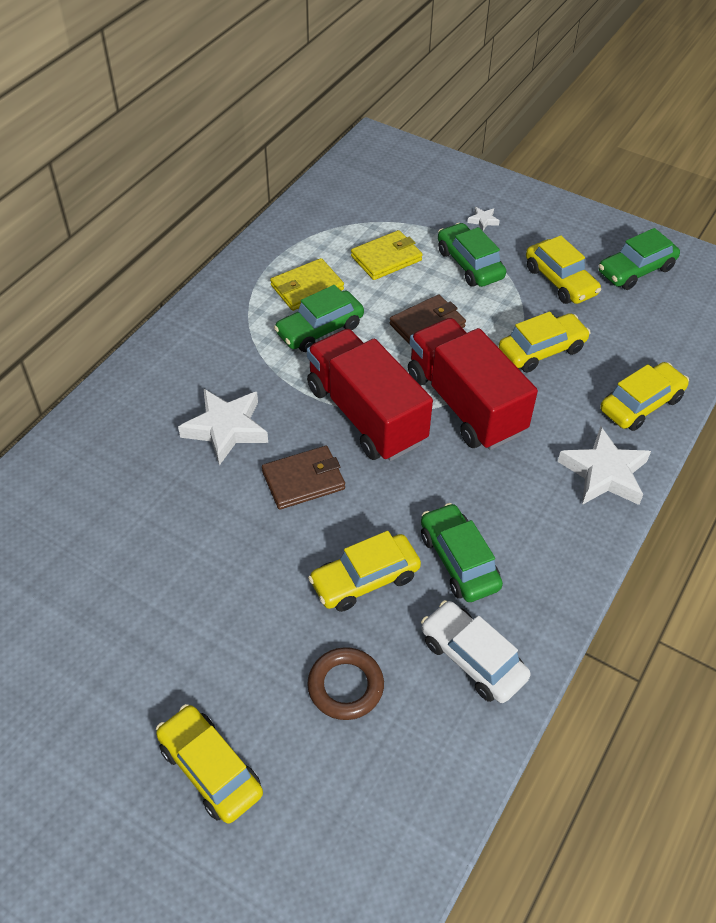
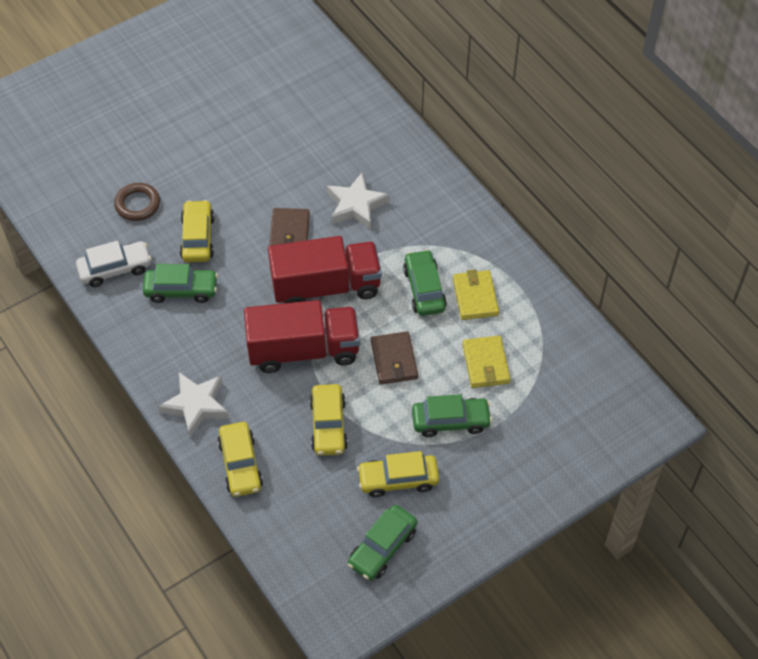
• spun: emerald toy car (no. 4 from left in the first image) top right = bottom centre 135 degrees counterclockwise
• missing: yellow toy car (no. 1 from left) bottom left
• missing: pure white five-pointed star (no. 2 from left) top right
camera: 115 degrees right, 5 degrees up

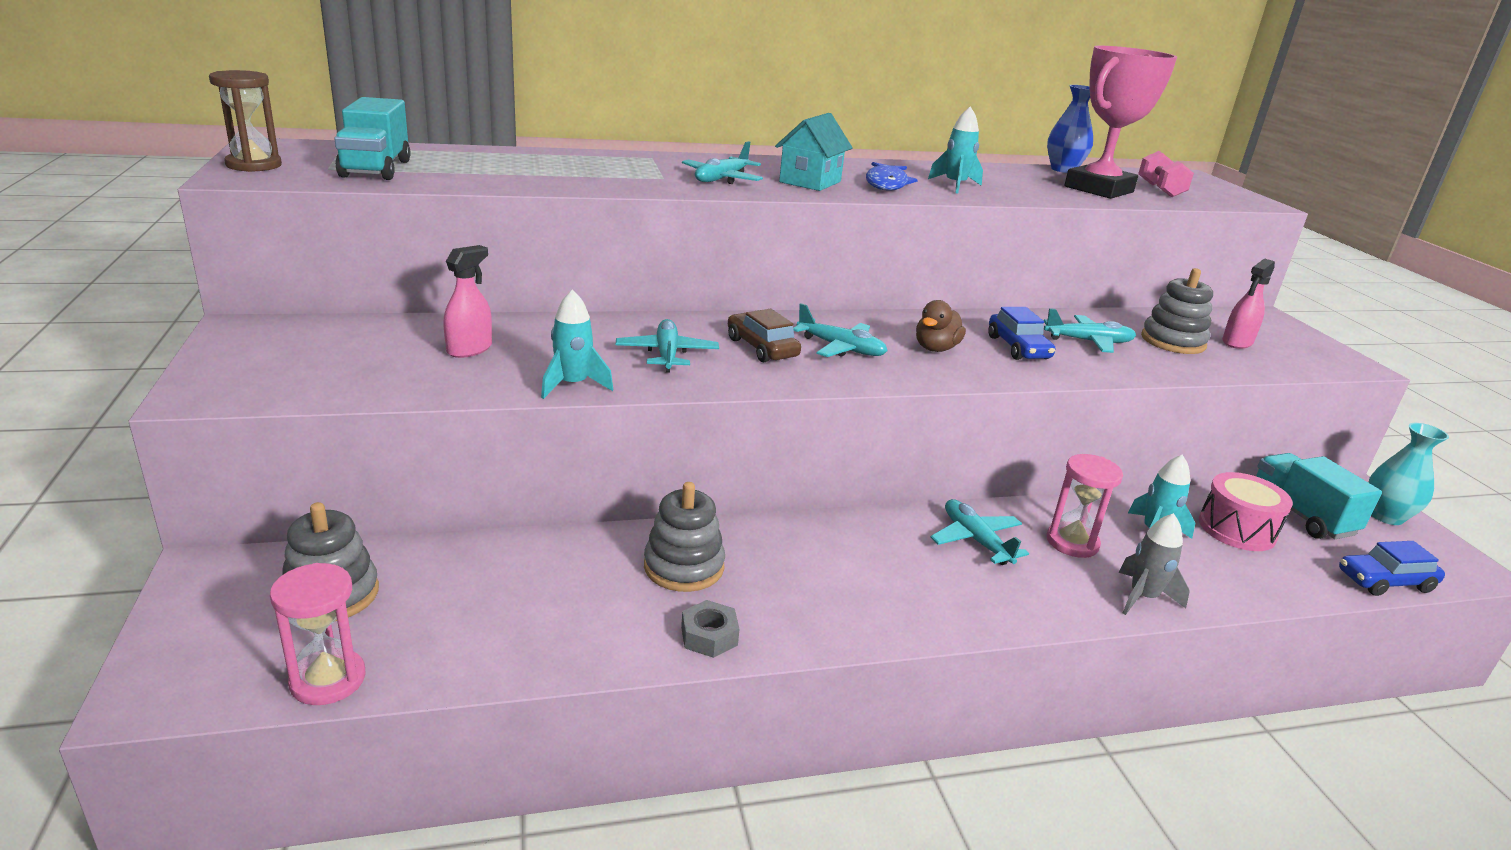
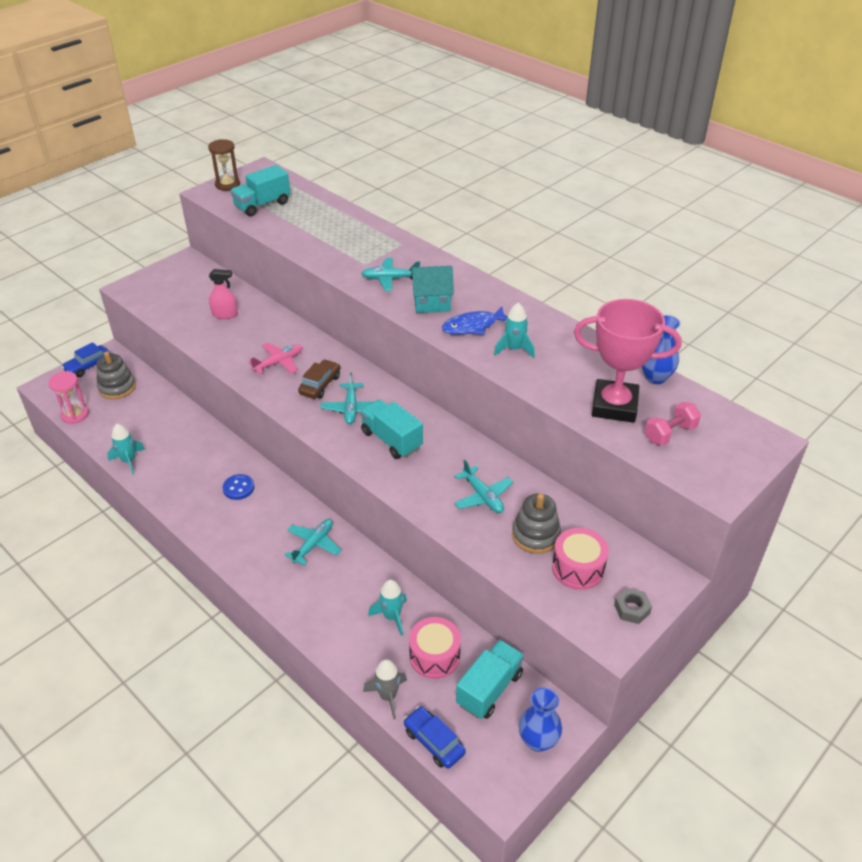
• relocated: blue toy car (no. 1 from left) middle right to middle left
• relocated: teal spaceship (no. 1 from left) centre to middle left
• appeared: blue shirt button middle left
• colour: teal plane (no. 1 from left) centre to rose-pink plane middle left
• exchanged: dark brown duck centre to teal truck (no. 2 from left) centre
• relocated: grey spaceship middle right to bottom centre
• colour: teal flower vase middle right to blue flower vase (no. 1 from left) bottom centre
• exchanged: rose-pink spray cleaner (no. 2 from left) middle right to rose-pink drum (no. 2 from left) middle right
• relocated: grey hex nut bottom centre to bottom right
• missing: grey stacking rings (no. 2 from left) centre
• missing: rose-pink hourglass (no. 2 from left) middle right
camera: 60 degrees right, 15 degrees up

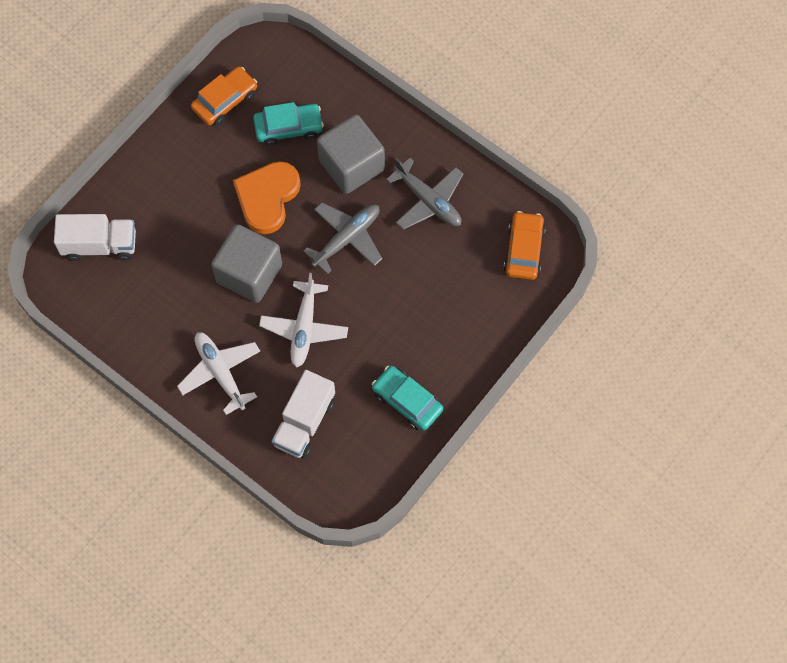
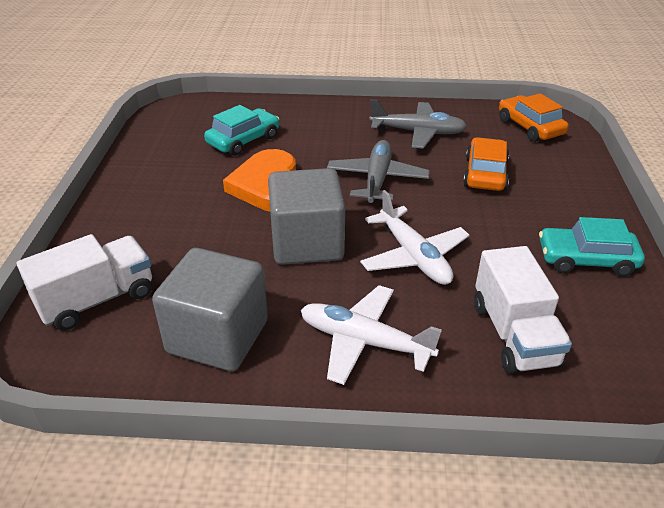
• relocated: grey cube (no. 2 from left in the first image) top centre to grey cube (no. 1 from left) middle left
• relocated: orange-coloured toy car (no. 1 from left) top left to top right
camera: 35 degrees left, 30 degrees down

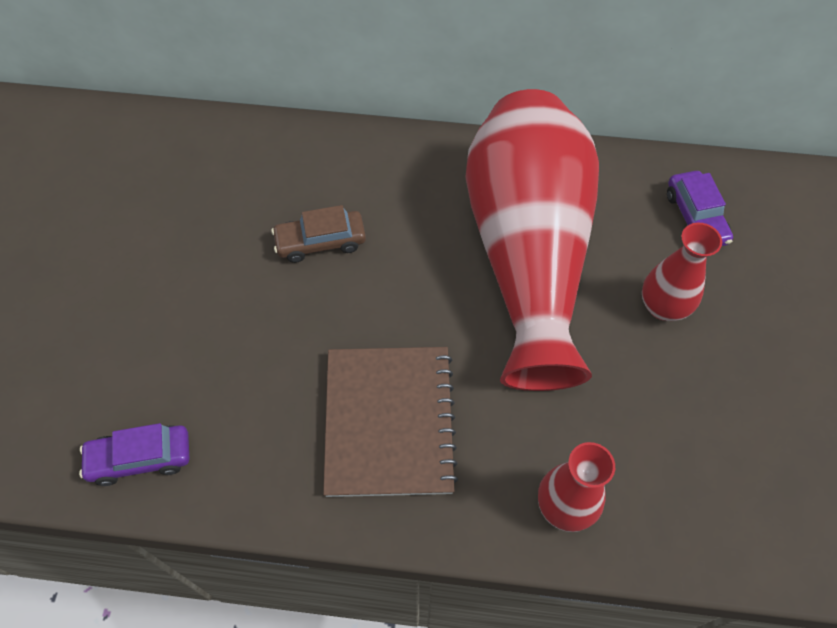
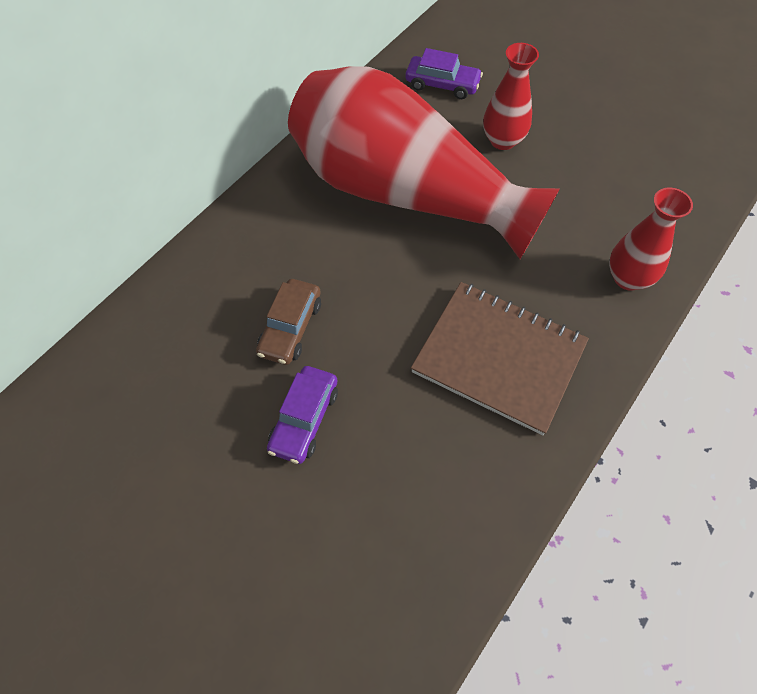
• relocated: violet toy car (no. 1 from left) bottom left to centre
camera: 60 degrees left, 0 degrees up

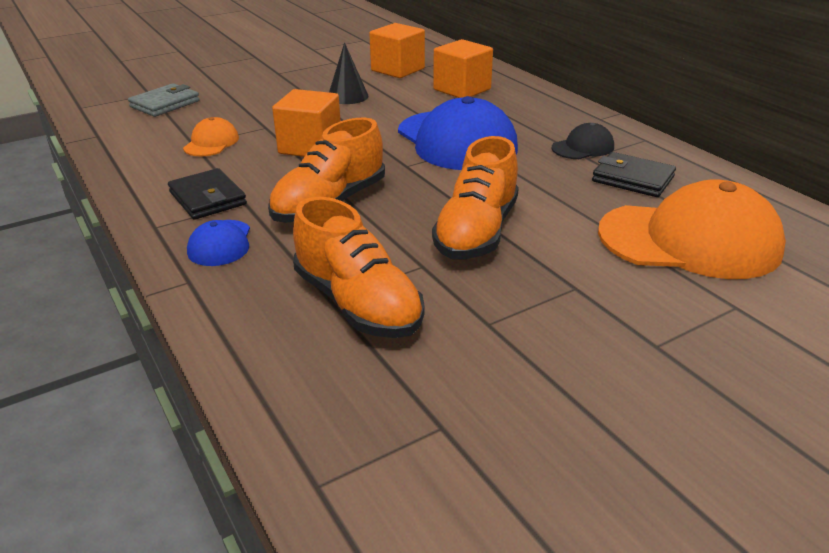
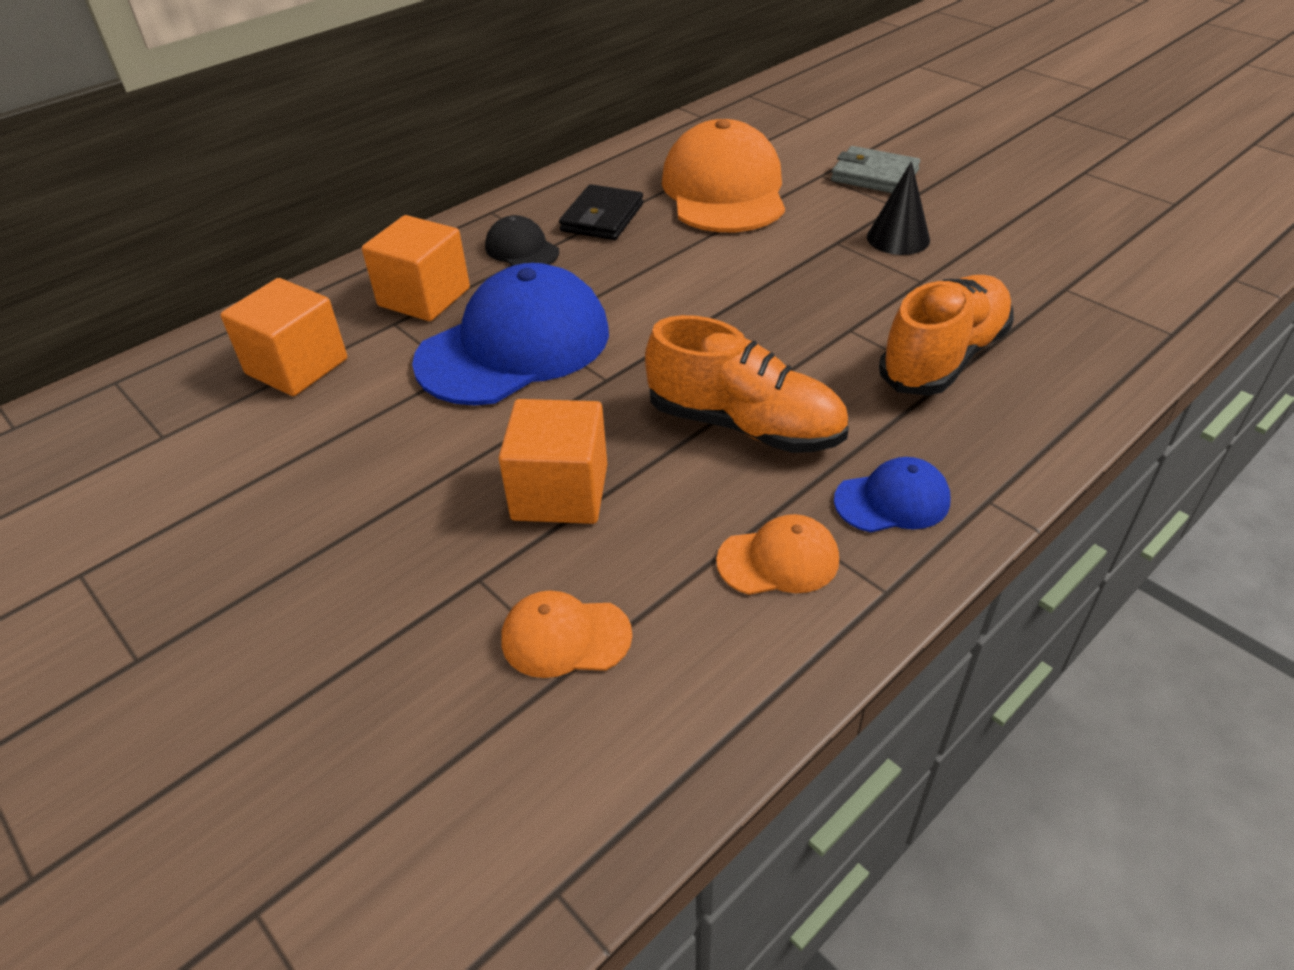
• relocated: orange-coloured cube (no. 2 from left) top centre to top left
• exchanged: jet-black wallet (no. 1 from left) middle left to orange-coloured baseball cap (no. 3 from left) centre
• relocated: grey wallet top left to top right
• relocated: jet-black cone top centre to top right
• missing: orange-coloured shoe (no. 3 from left) centre
camera: 100 degrees left, 10 degrees up

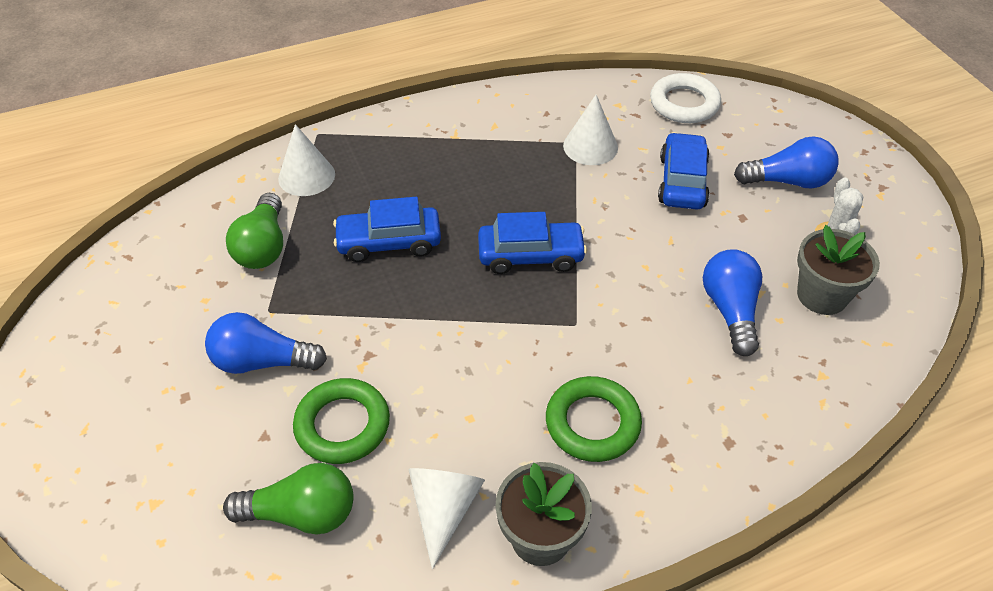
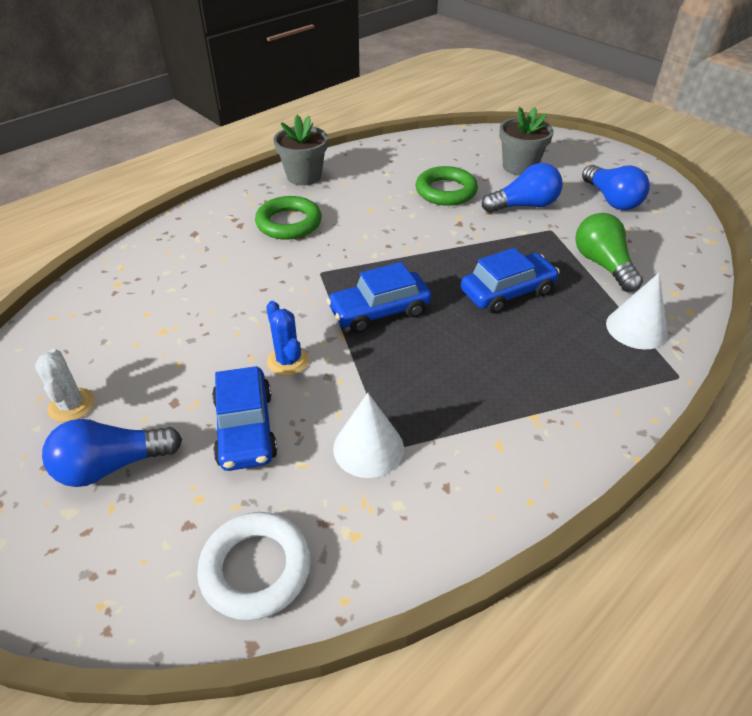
• appeared: blue cactus centre
• relocated: grey potted plant (no. 2 from left) middle right to top right
• relocated: blue light bulb (no. 2 from left in the first image) middle right to blue light bulb (no. 3 from left) top right
• missing: emerald light bulb (no. 2 from left) bottom left
• missing: pure white cone (no. 2 from left) bottom centre
camera: 160 degrees right, 5 degrees down

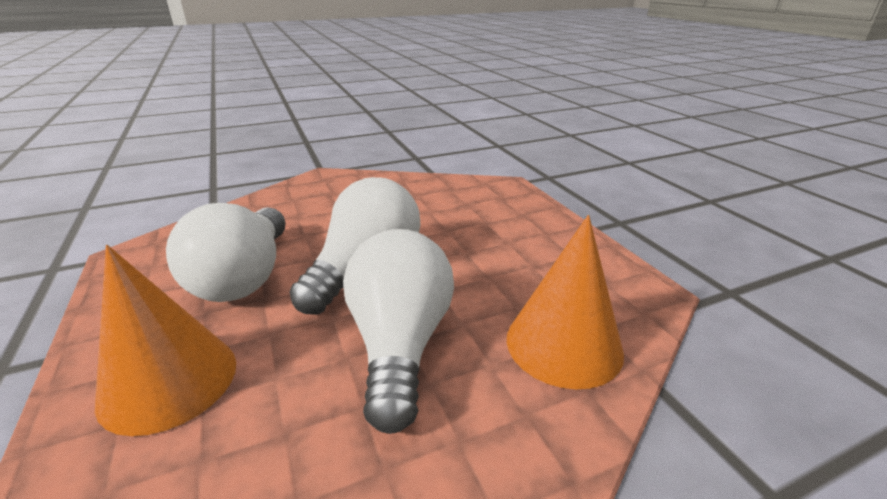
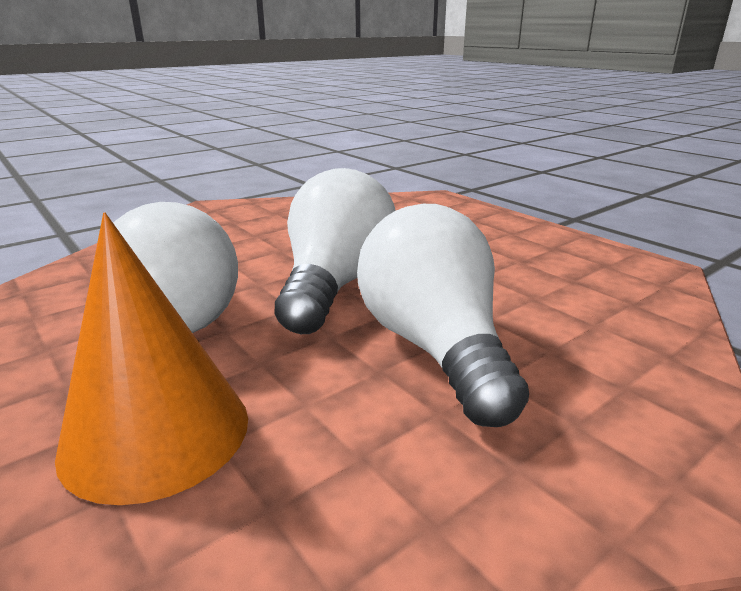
• missing: orange-coloured cone (no. 2 from left) centre
camera: 15 degrees left, 5 degrees down

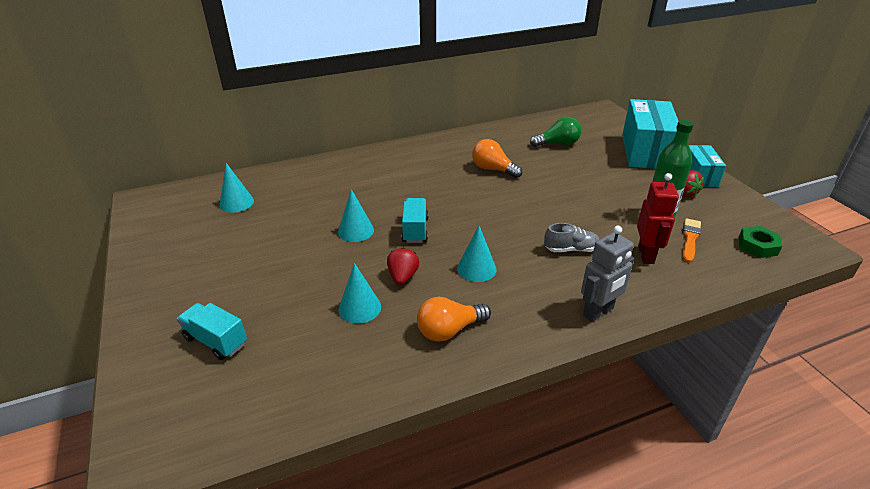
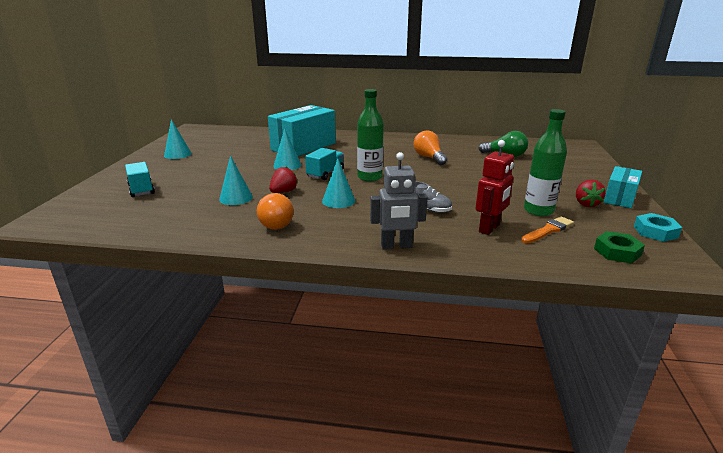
• relocated: teal cone (no. 1 from left) middle left to top left
• spun: orange-coloured light bulb (no. 1 from left) centre = centre 120 degrees counterclockwise
• relocated: teal box (no. 1 from left) top right to top centre
• appeared: emerald drink bottle (no. 1 from left) top centre
• appeared: teal hex nut middle right
camera: 30 degrees right, 10 degrees down

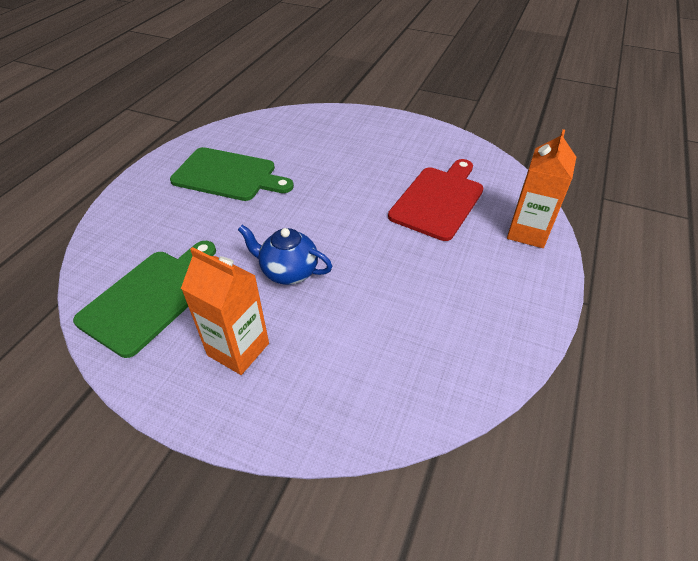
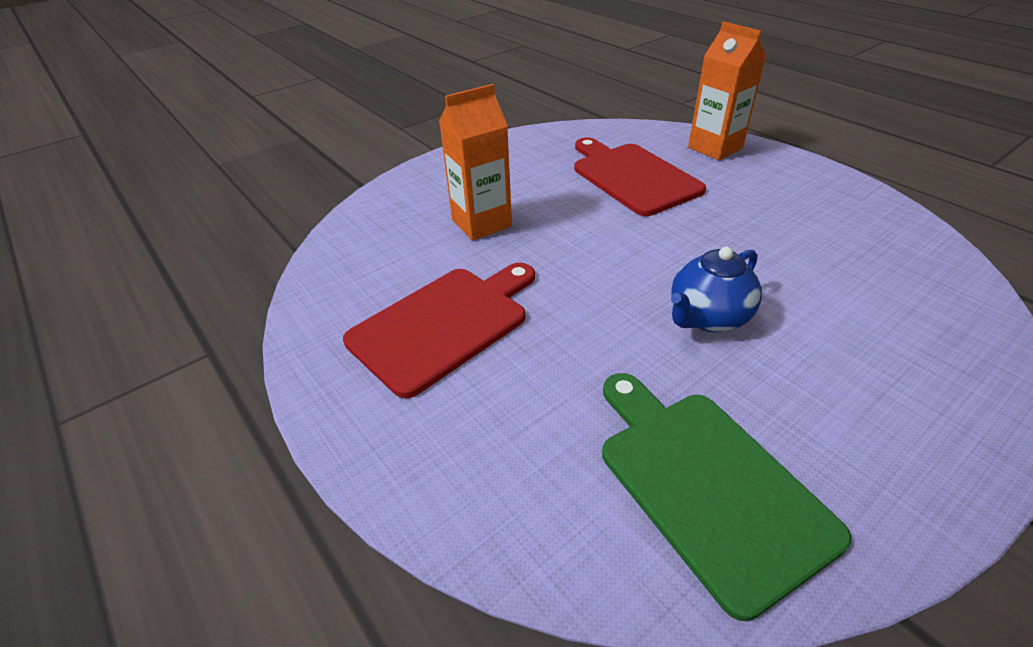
• colour: emerald chopping board (no. 2 from left) top left to crimson chopping board (no. 1 from left) centre
• relocated: orange-coloured juice carton (no. 1 from left) middle left to top centre
camera: 60 degrees left, 5 degrees down

